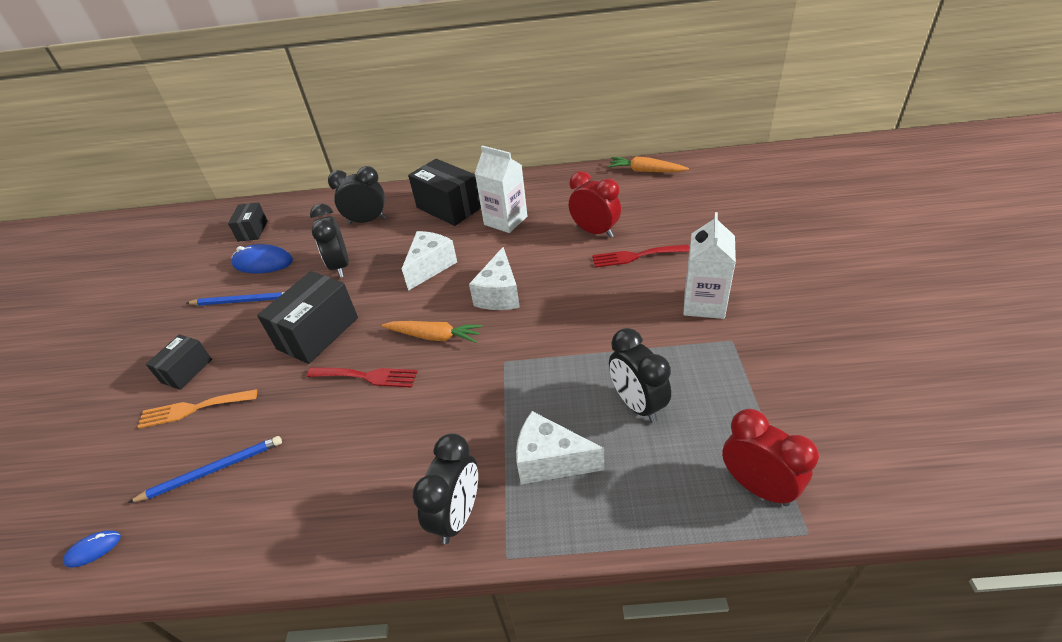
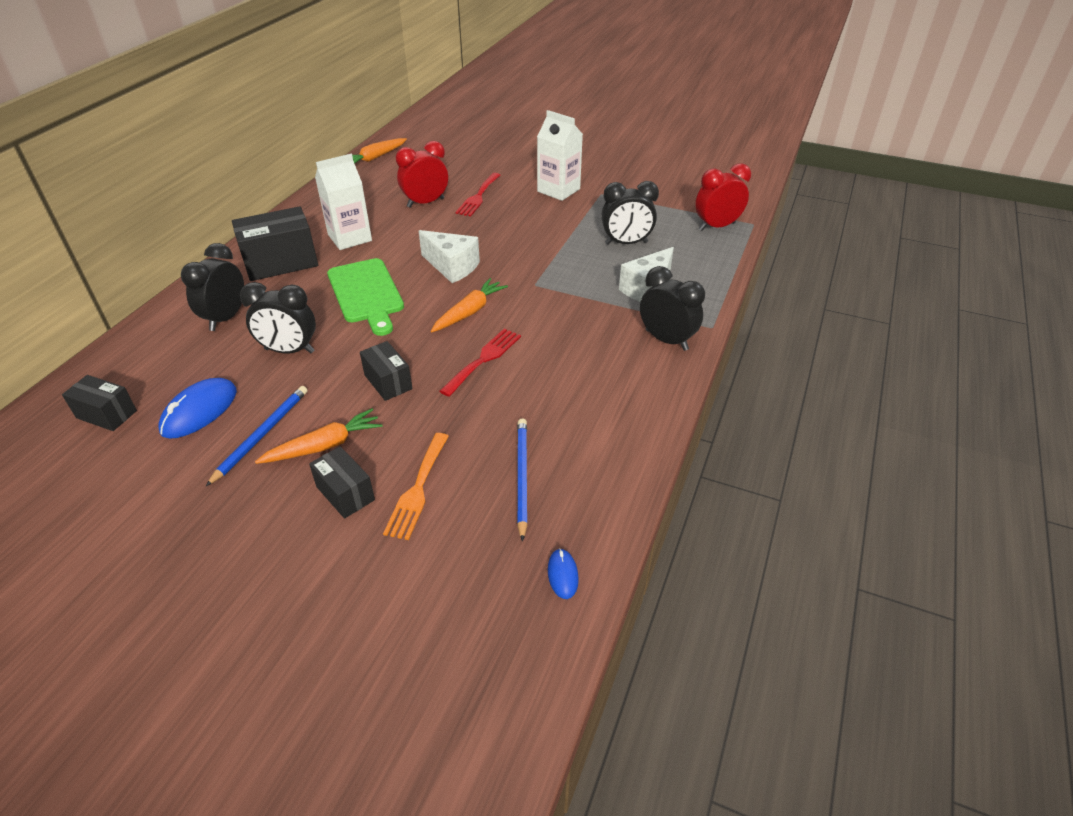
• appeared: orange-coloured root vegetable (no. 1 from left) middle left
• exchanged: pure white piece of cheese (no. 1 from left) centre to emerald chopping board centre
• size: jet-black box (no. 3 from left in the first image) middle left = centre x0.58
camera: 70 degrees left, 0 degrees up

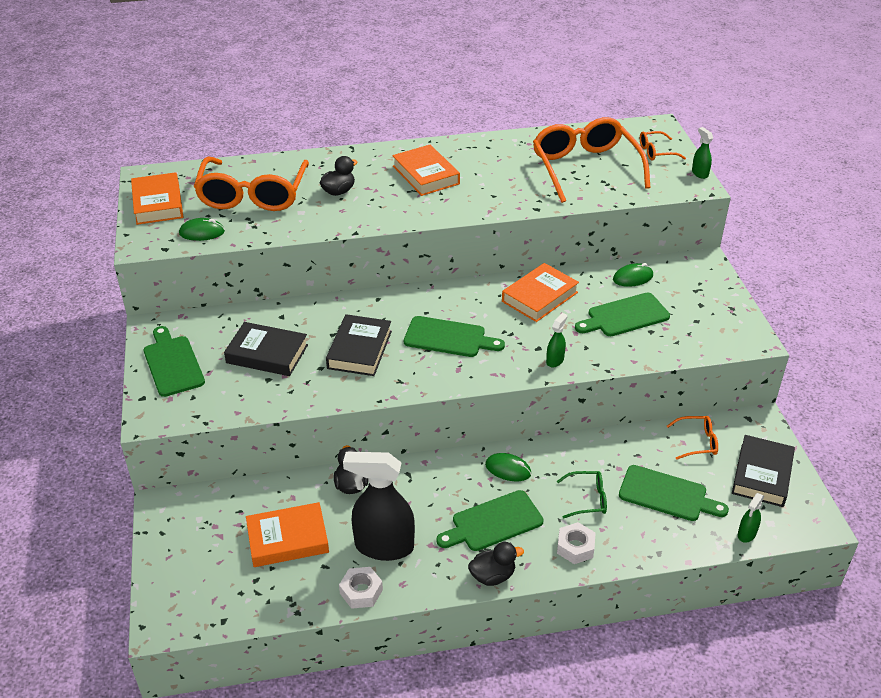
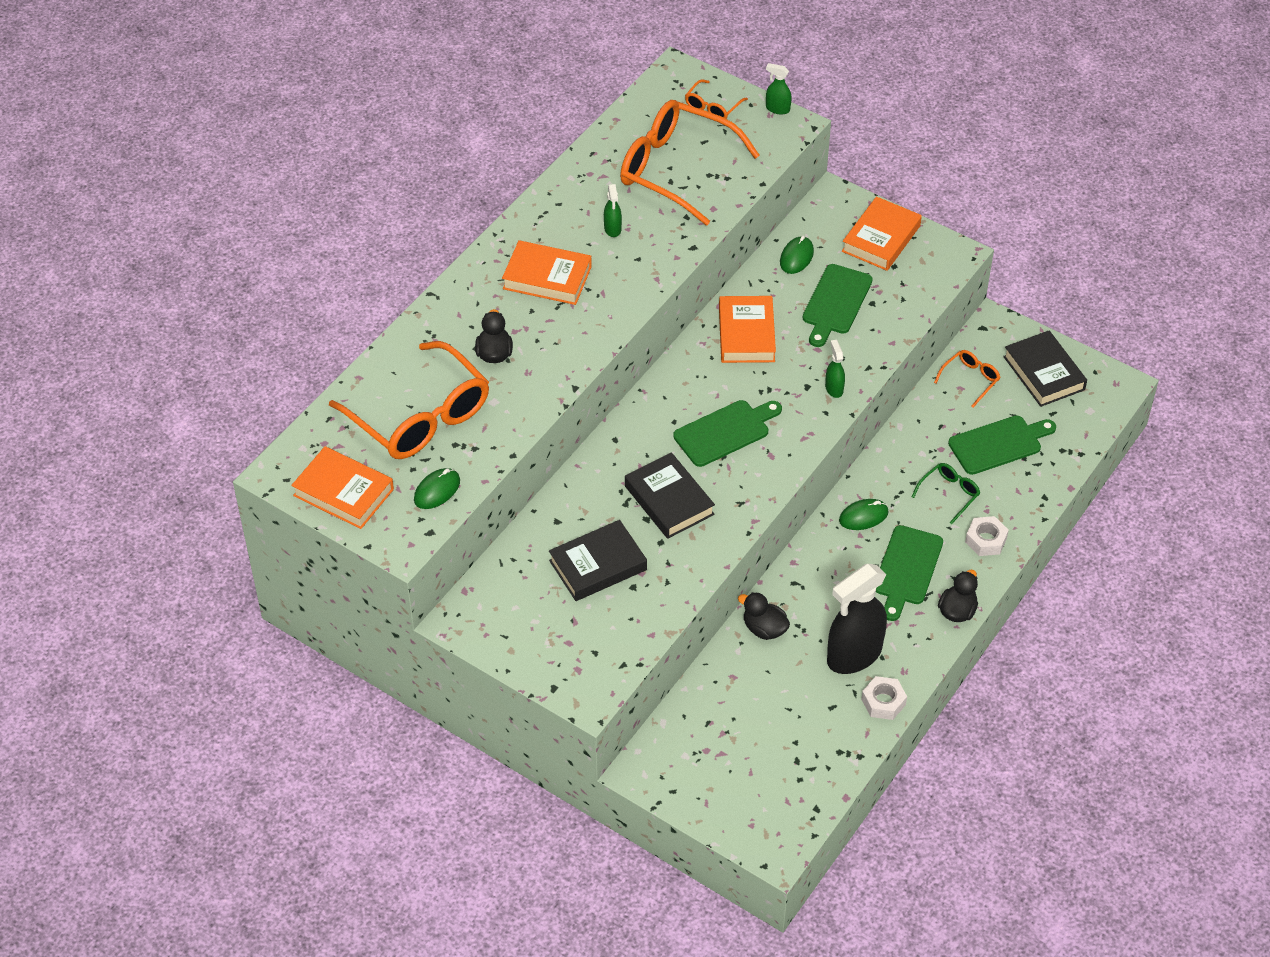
• relocated: emerald spray cleaner (no. 3 from left in the first image) bottom right to emerald spray cleaner (no. 1 from left) top centre
• relocated: orange-coloured hardcover (no. 2 from left in the first image) bottom left to orange-coloured hardcover (no. 4 from left) top right
• missing: emerald chopping board (no. 1 from left) middle left
camera: 45 degrees left, 10 degrees up

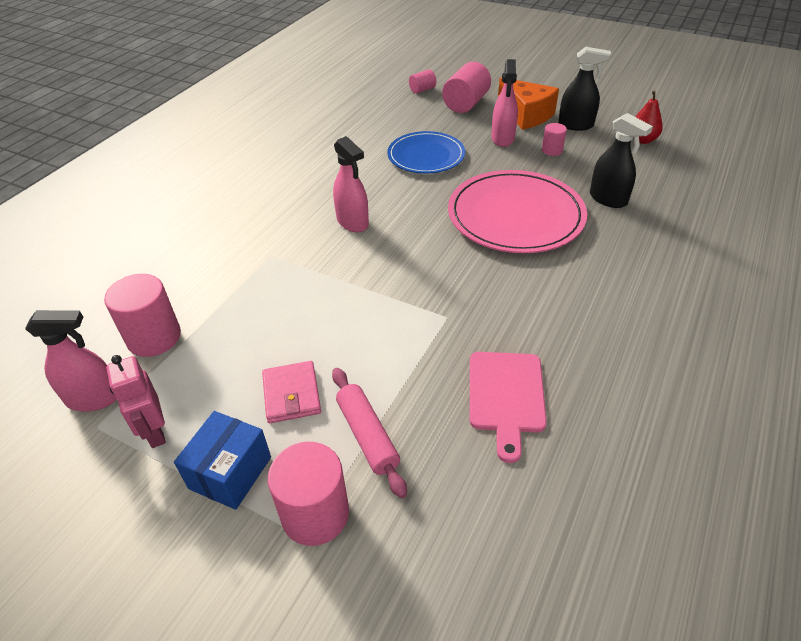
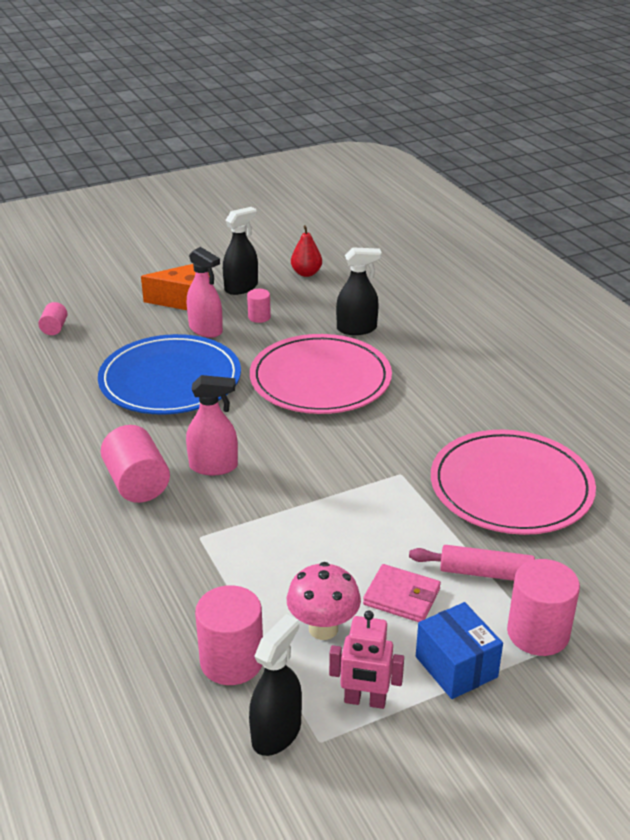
• size: blue plate top centre = middle left x1.55
• relocated: rose-pink cylinder (no. 4 from left in the first image) top centre to rose-pink cylinder (no. 2 from left) middle left
• colour: rose-pink spray cleaner (no. 1 from left) middle left to jet-black spray cleaner (no. 2 from left) bottom centre
• appeared: rose-pink mushroom bottom centre
• exchanged: rose-pink chopping board centre to rose-pink plate (no. 2 from left) middle right
camera: 55 degrees left, 10 degrees down

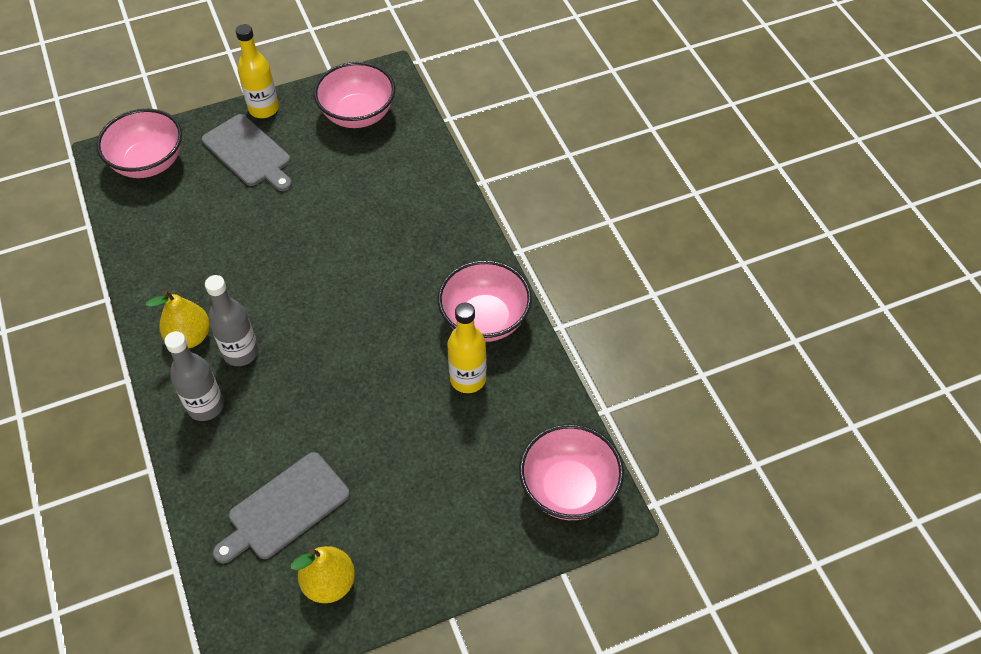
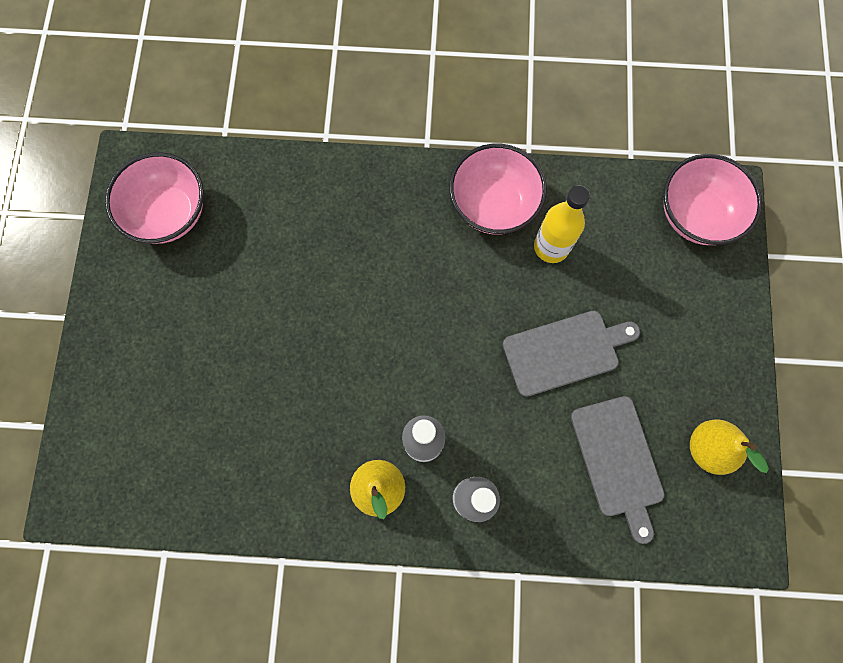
• relocated: grey chopping board (no. 1 from left) top left to middle right
• missing: rose-pink serving bowl (no. 1 from left) top left
• missing: yellow drink bottle (no. 1 from left) top left
camera: 65 degrees left, 20 degrees up

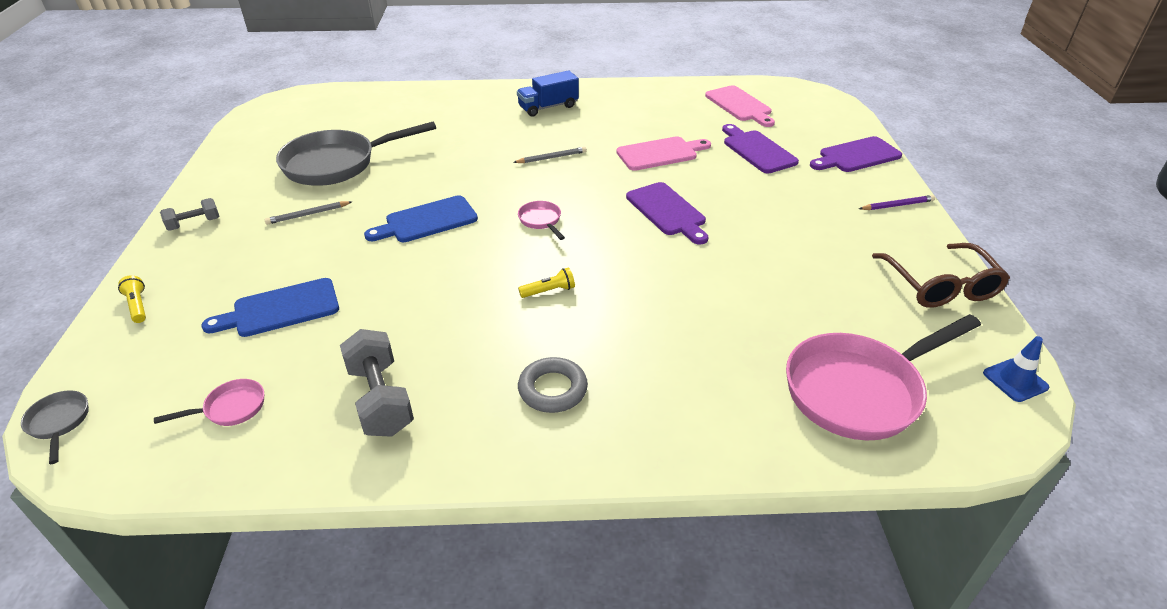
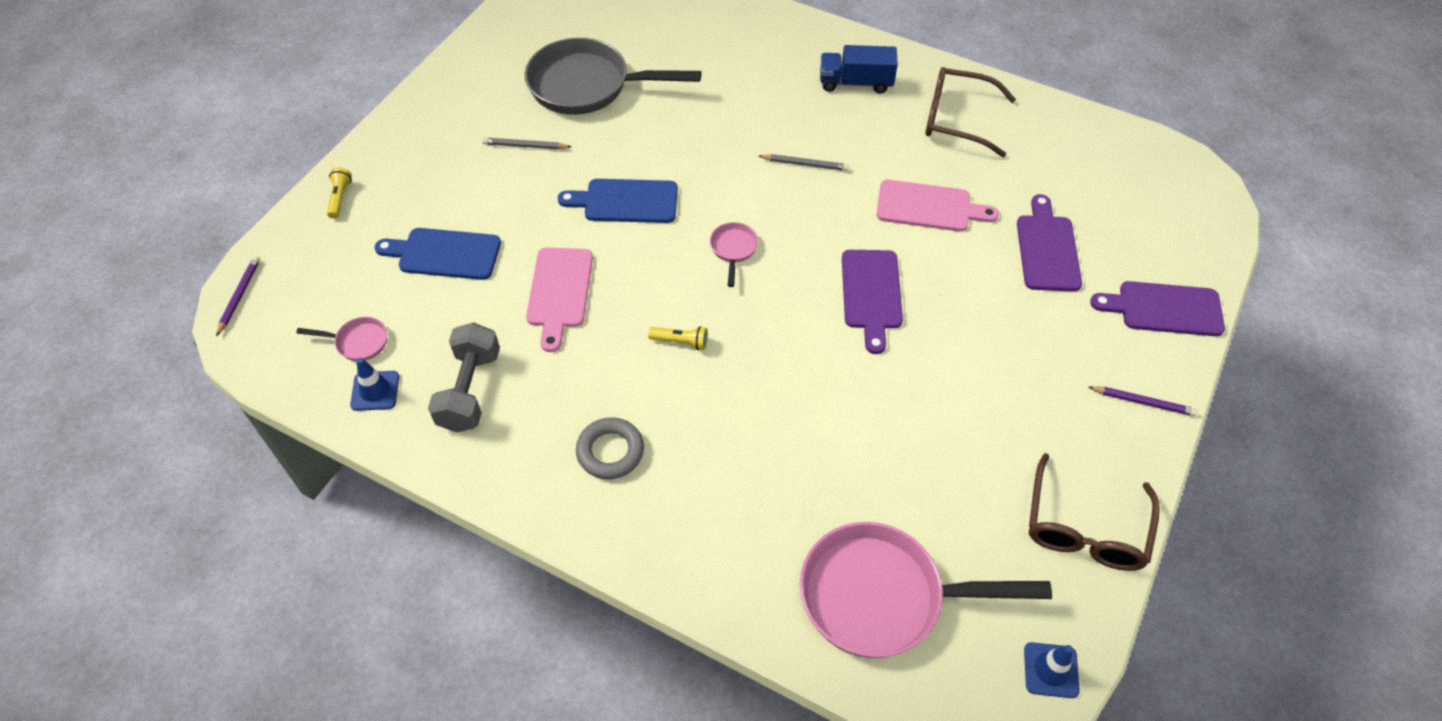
• exchanged: grey pan (no. 1 from left) bottom left to violet pencil (no. 1 from left) middle left
• appeared: blue safety cone (no. 1 from left) middle left
• relocated: rose-pink chopping board (no. 2 from left in the first image) top centre to rose-pink chopping board (no. 1 from left) centre
• appeared: dark brown spectacles (no. 1 from left) top right
• missing: grey free weight (no. 1 from left) middle left
camera: 30 degrees right, 15 degrees up

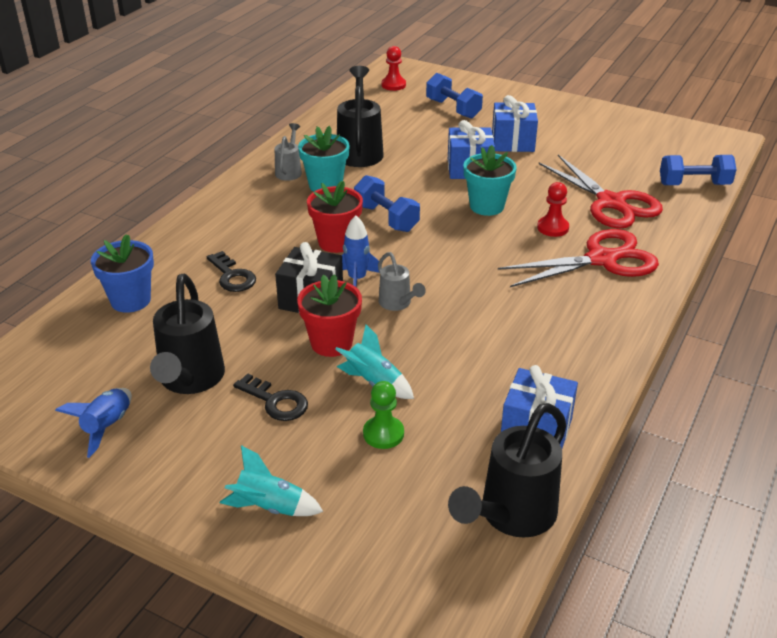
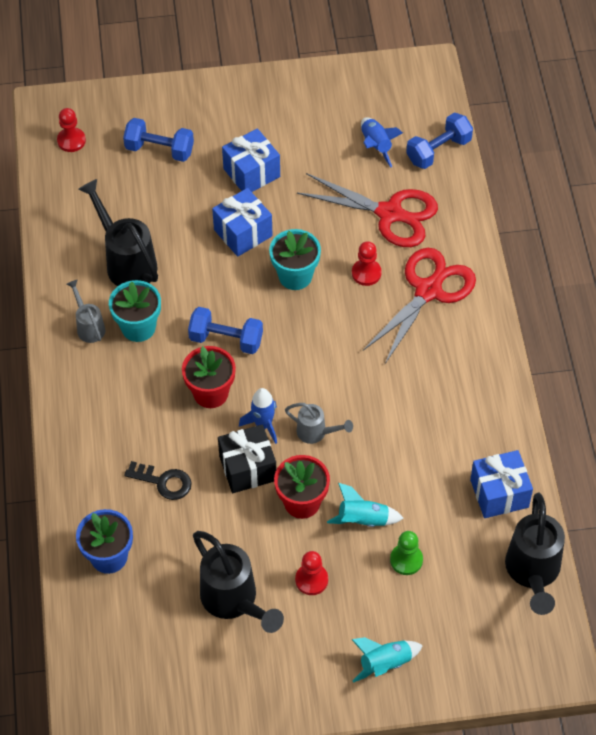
• exchanged: jet-black latchkey (no. 2 from left) centre to crimson pawn (no. 2 from left) bottom centre
• relocated: blue spaceship (no. 1 from left in the first image) middle left to blue spaceship (no. 2 from left) top centre
camera: 35 degrees left, 20 degrees up

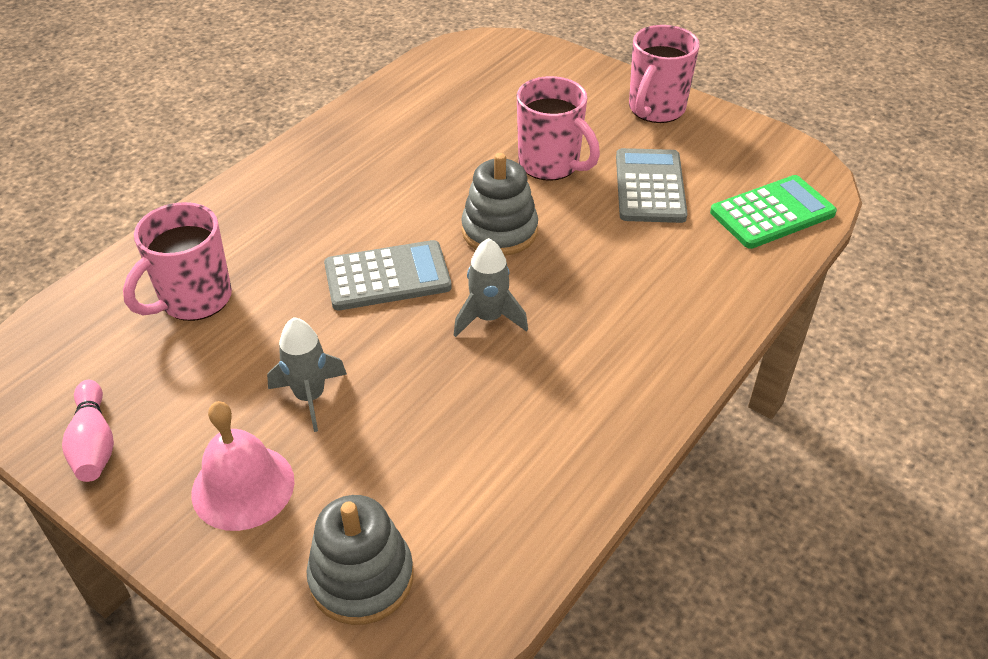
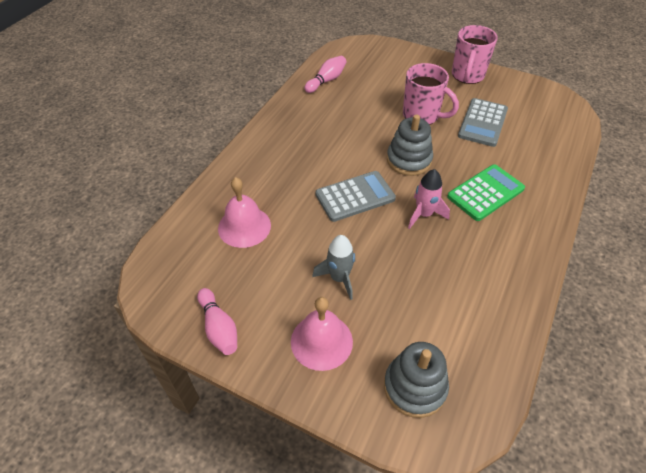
• exchanged: rose-pink coffee mug (no. 1 from left) middle left to rose-pink school bell (no. 1 from left) centre
• appeared: rose-pink tenpin (no. 2 from left) top centre
• colour: grey spaceship (no. 2 from left) centre to rose-pink spaceship centre
• relocated: emerald pocket calculator top right to middle right
• spun: grey pocket calculator (no. 2 from left) top centre = top right 150 degrees counterclockwise
camera: 10 degrees left, 5 degrees up

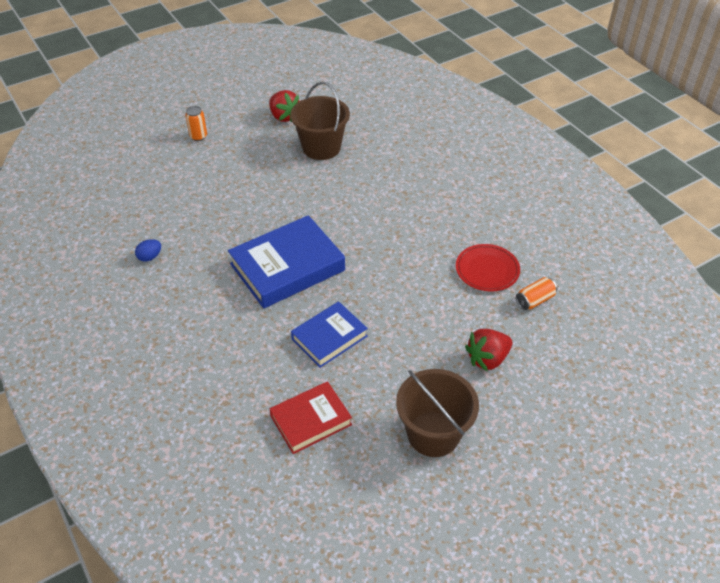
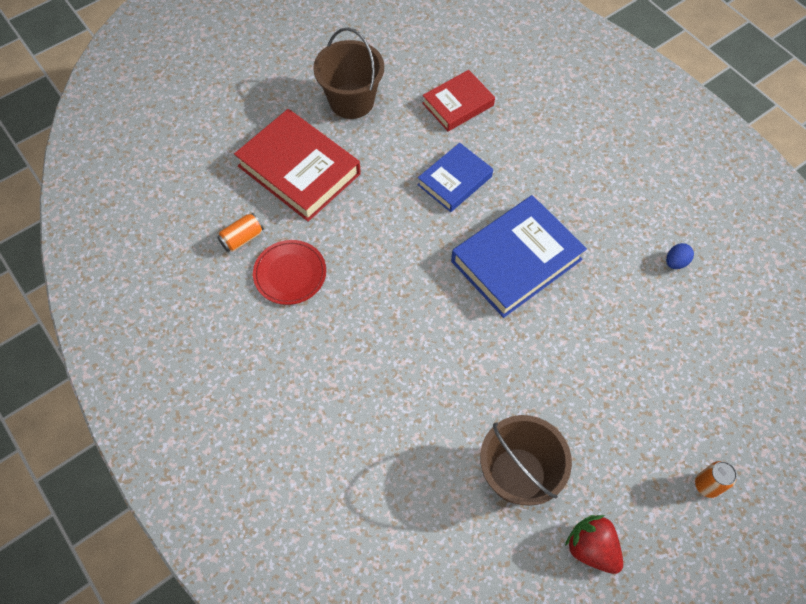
• exchanged: crimson strawberry (no. 2 from left) middle right to crimson hardcover (no. 1 from left) top centre
camera: 175 degrees right, 15 degrees up

